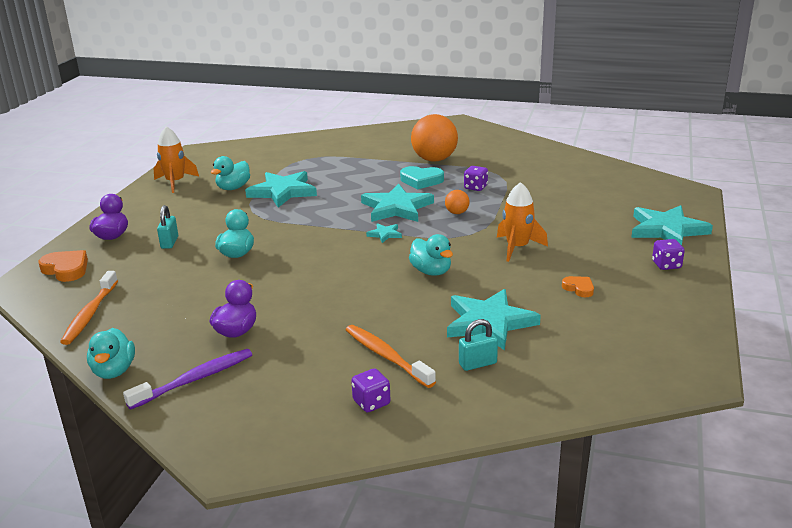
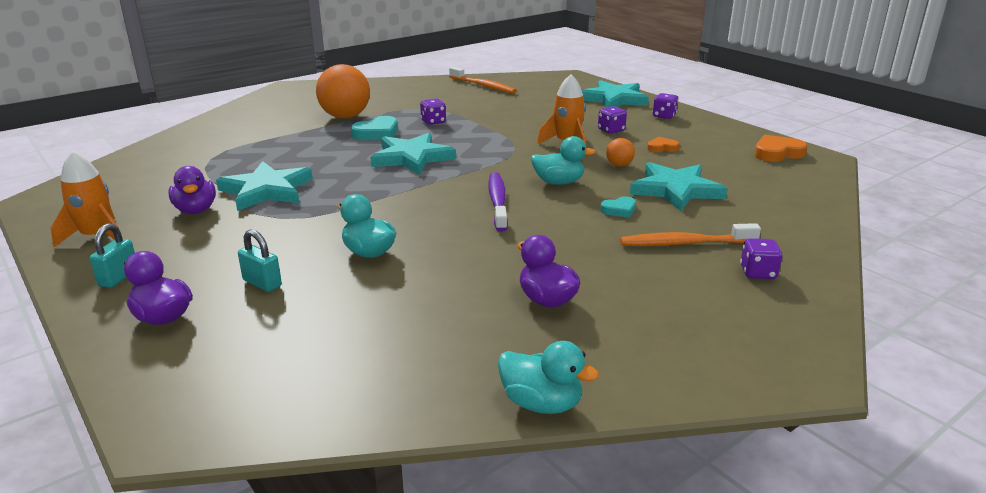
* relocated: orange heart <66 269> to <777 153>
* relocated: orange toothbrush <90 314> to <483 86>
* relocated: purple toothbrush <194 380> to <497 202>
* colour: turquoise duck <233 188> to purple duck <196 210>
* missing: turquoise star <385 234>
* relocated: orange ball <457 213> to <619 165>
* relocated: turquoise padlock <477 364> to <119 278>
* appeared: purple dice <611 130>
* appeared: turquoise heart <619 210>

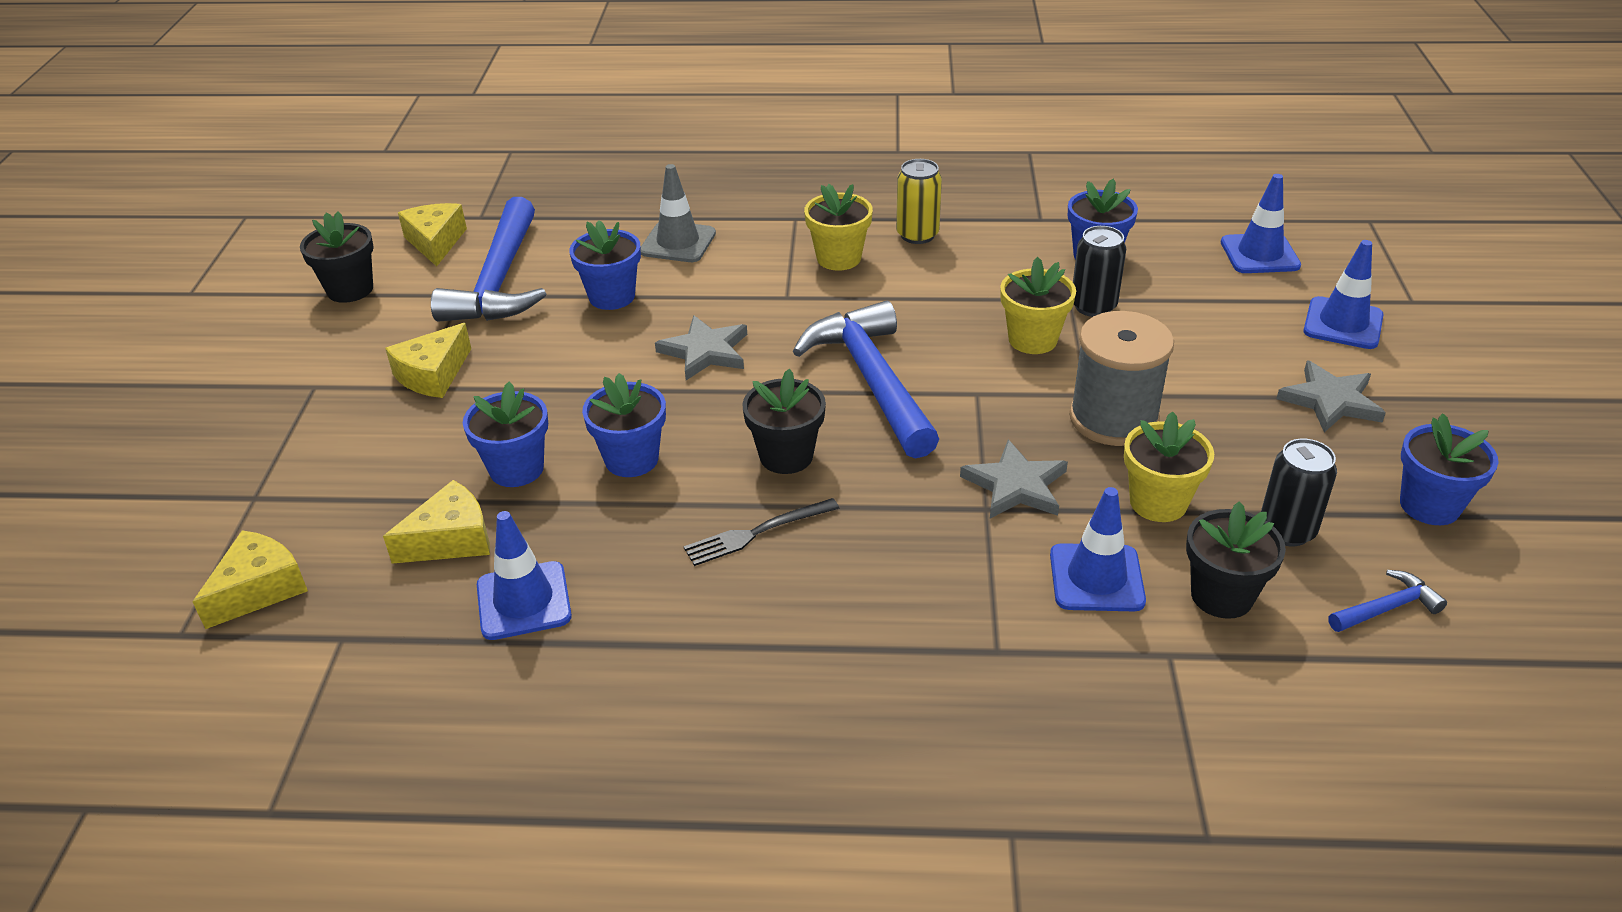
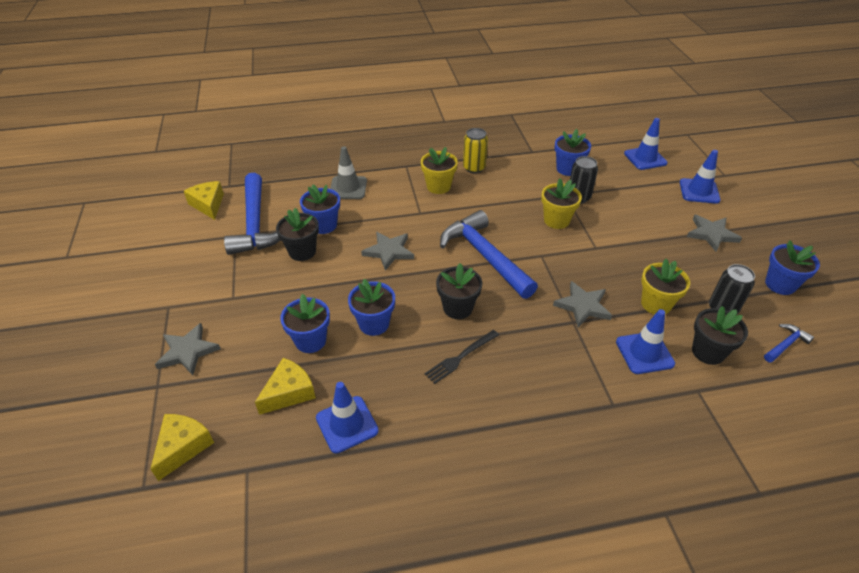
* relocated: black flower pot <350 289> to <302 251>
* missing: yellow cheese <433 375>
* missing: grey spool <1113 418>
* appeared: grey star <187 351>

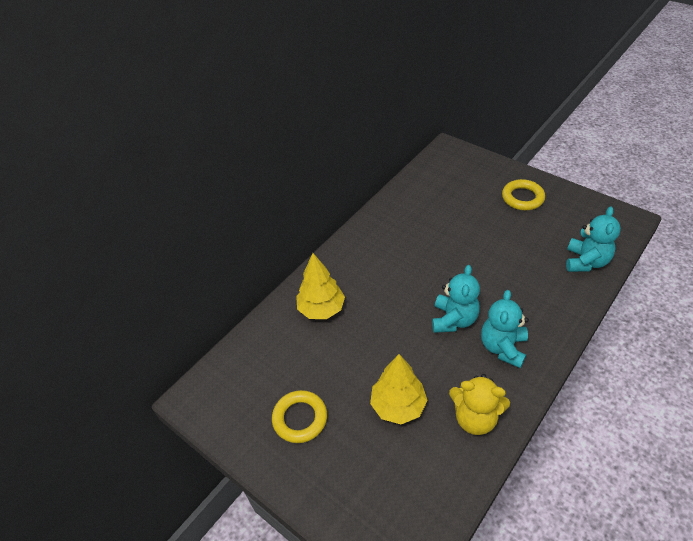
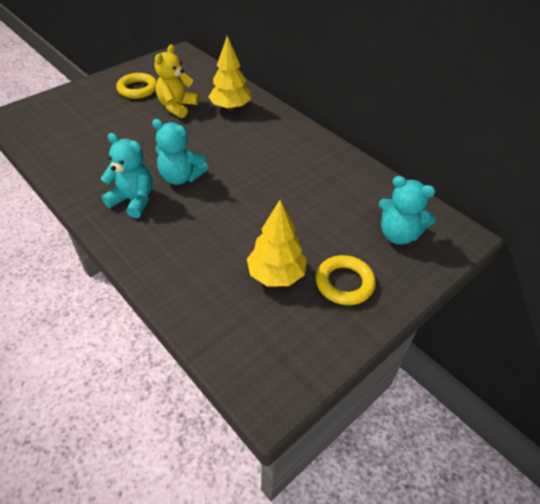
* relocated: yellow tree <398 406> to <276 275>
* relocated: yellow teddy bear <475 418> to <177 107>
* relocated: turquoise teddy bear <586 262> to <398 234>

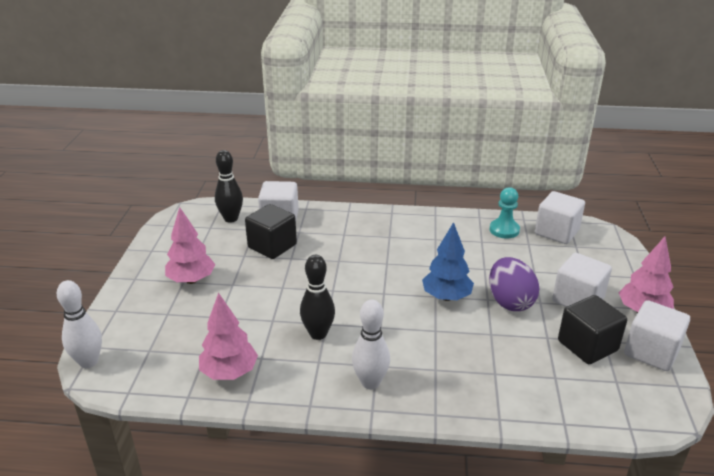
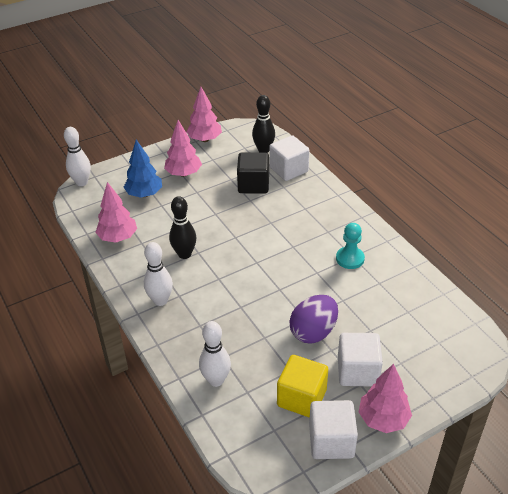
* relocated: blue tree <446 297> to <144 194>
* relocated: turquoise pawn <504 230> to <350 259>
* missing: white cube <556 232>
* colour: black cube <587 346> to yellow cube <301 398>
* appeared: pink tree <205 139>
* appeared: white bowling pin <216 380>

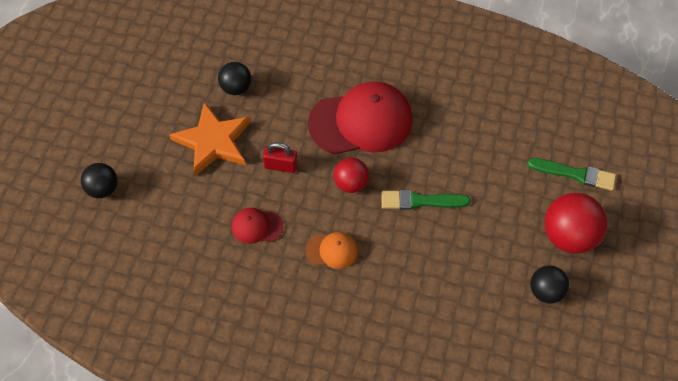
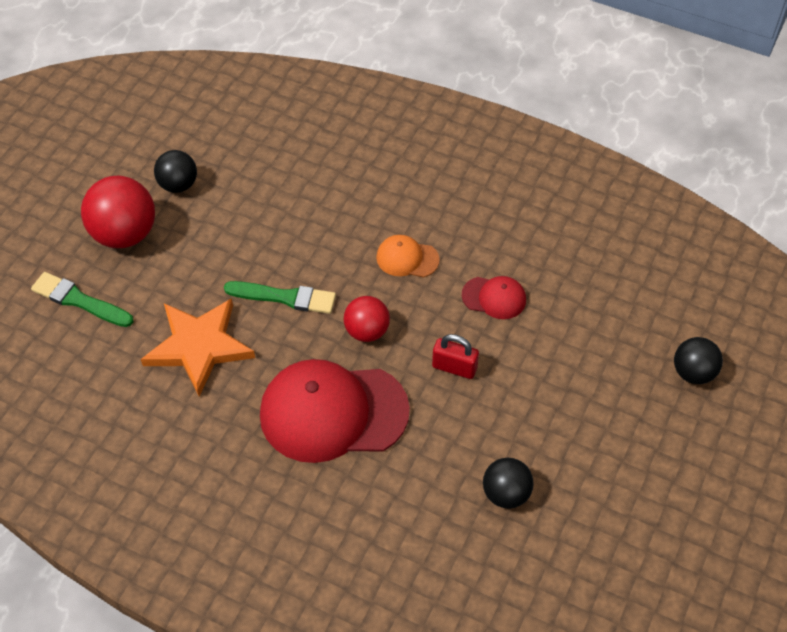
* relocated: orange star <213 141> to <199 347>

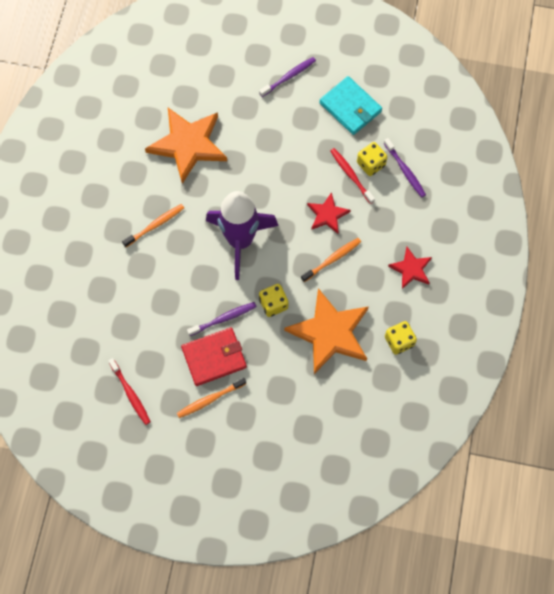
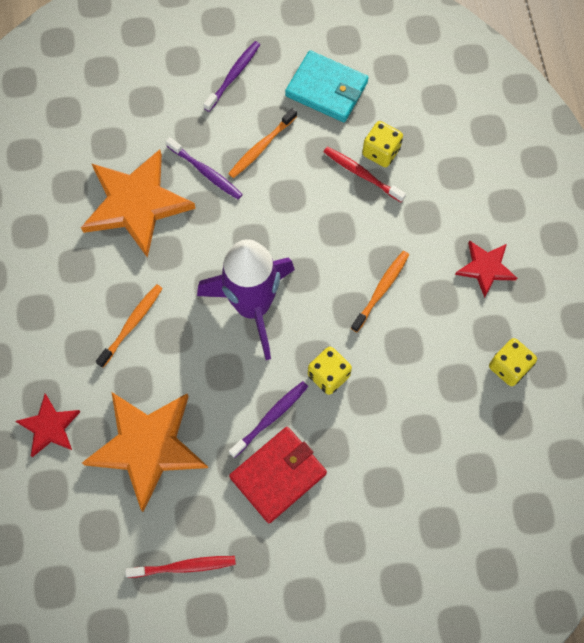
* spun: red toothbrush <130 393> = <183 566> 45 degrees counterclockwise
* relocated: orange toothbrush <210 399> to <261 147>
* relocated: orange star <330 333> to <147 446>
* relocated: red star <327 215> to <49 427>
* relocated: purple toothbrush <405 170> to <205 172>

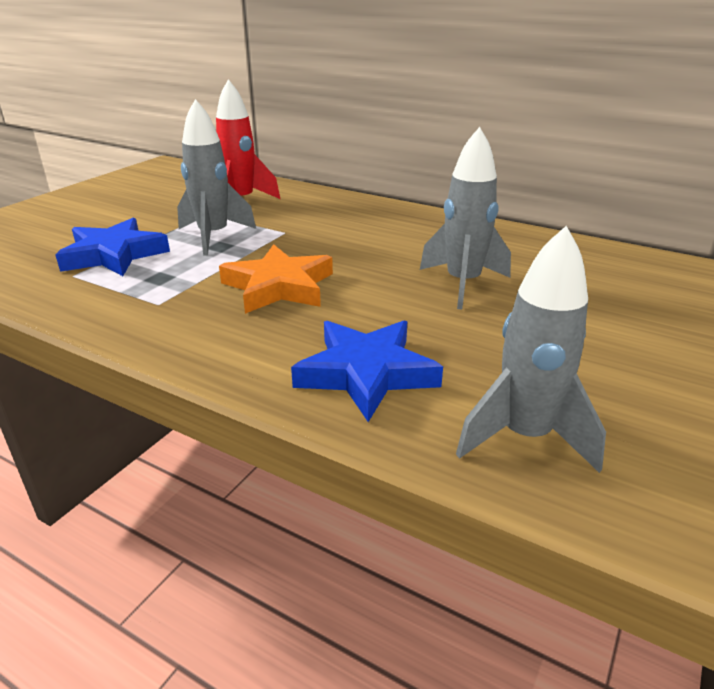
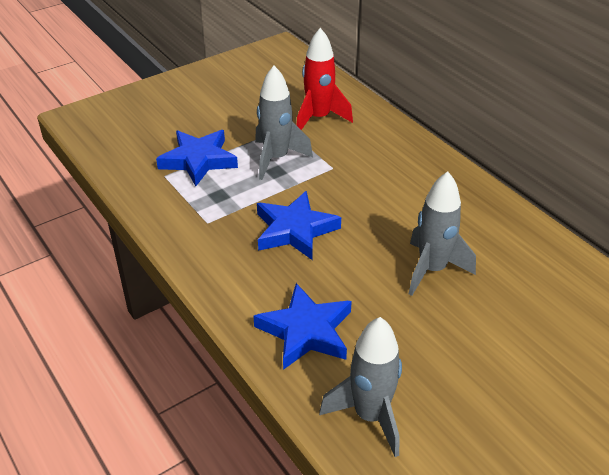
* colour: orange star <279 286> to blue star <295 230>

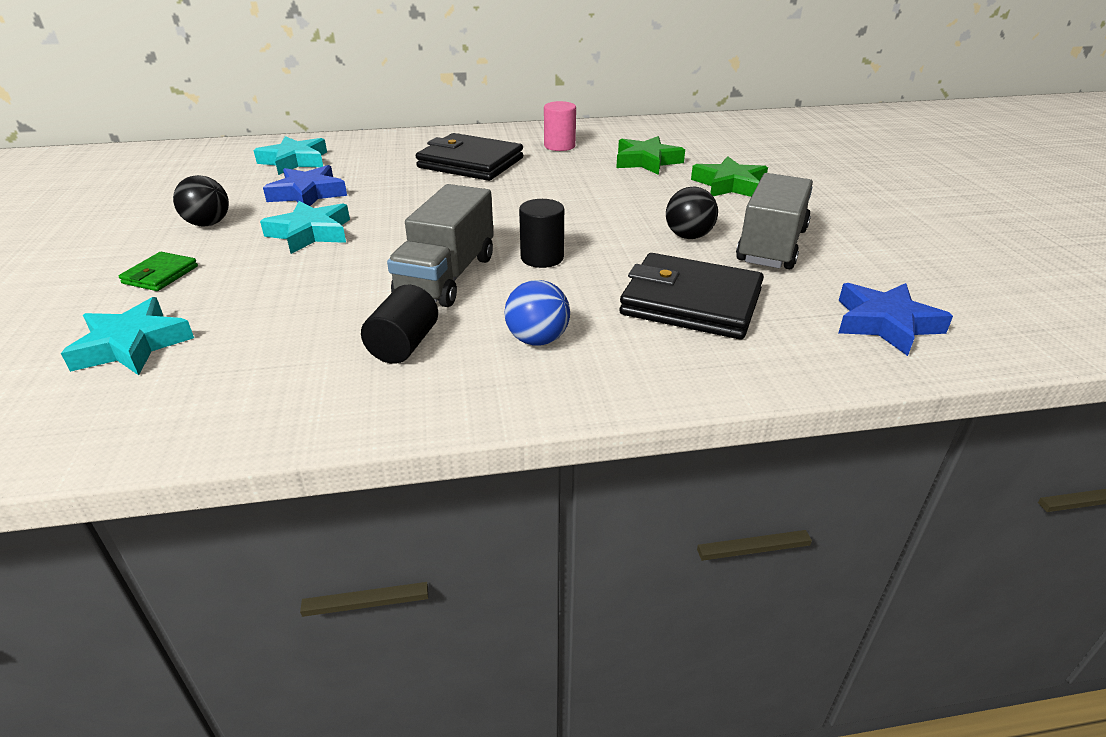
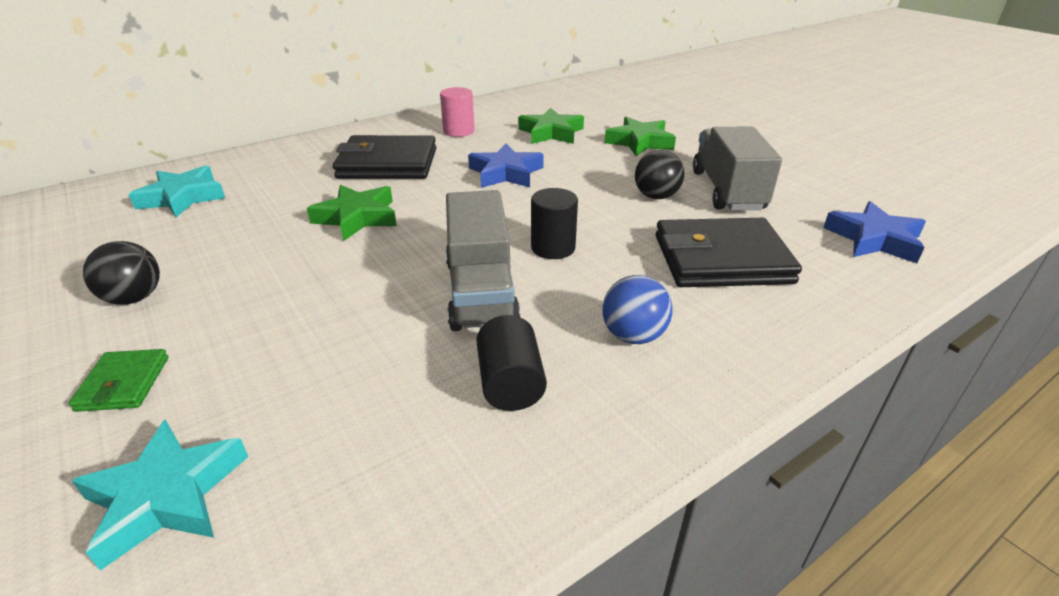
* missing: turquoise star <311 233>
* relocated: blue star <308 194> to <506 173>
* appeared: green star <357 217>

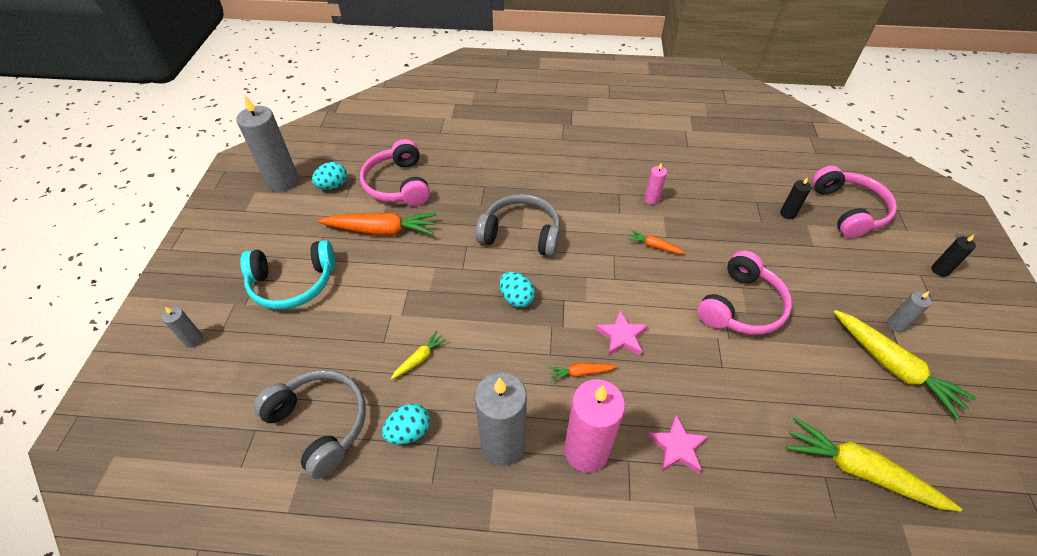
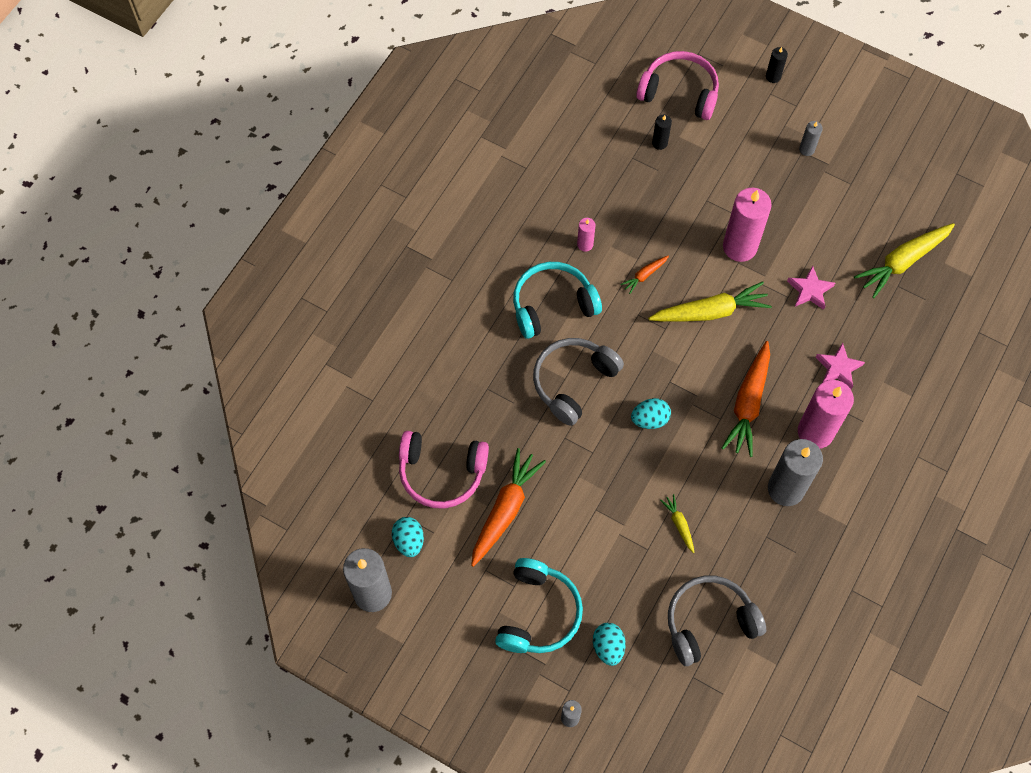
* relocated: turquoise egg <409 431> to <608 647>
* size: orange carrot <580 373> = <748 403> x2.07
* relocated: pink star <621 336> to <810 290>
* exchanged: pink headphones <741 306> to pink candle <739 247>
* relocated: yellow carrot <893 367> to <710 312>
* appeared: turquoise headphones <552 304>

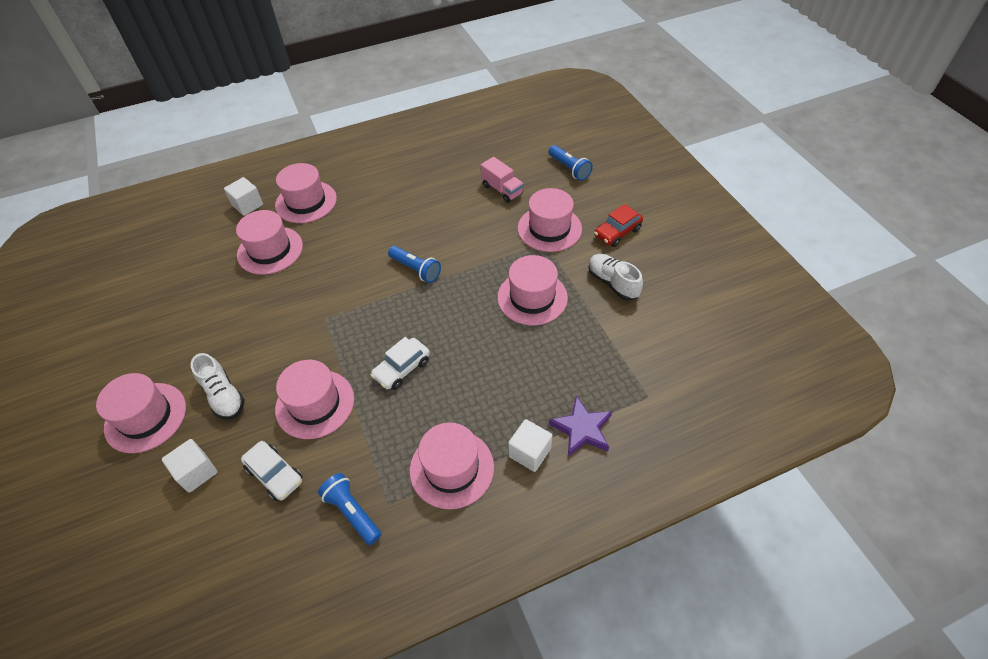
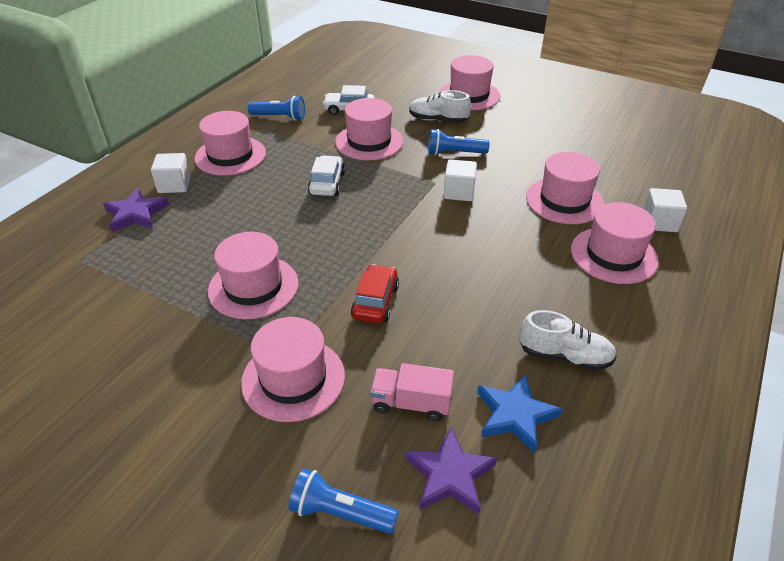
* relocated: white cube <196 472> to <459 192>
* relocated: blue flashlight <416 270> to <454 153>
* relocated: white shoe <613 283> to <564 356>
* relocated: red car <617 232> to <375 302>
* appeared: purple star <449 475>
* appeared: blue star <515 415>

